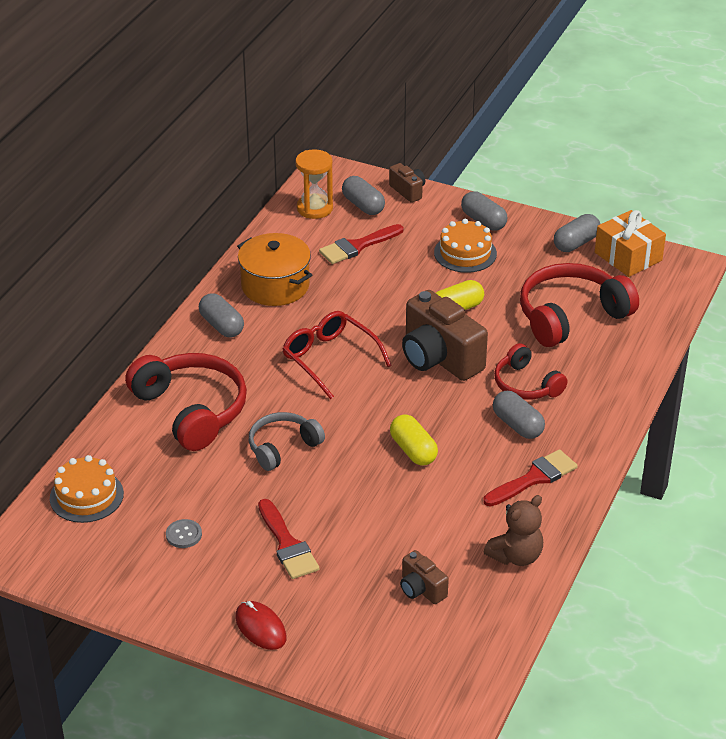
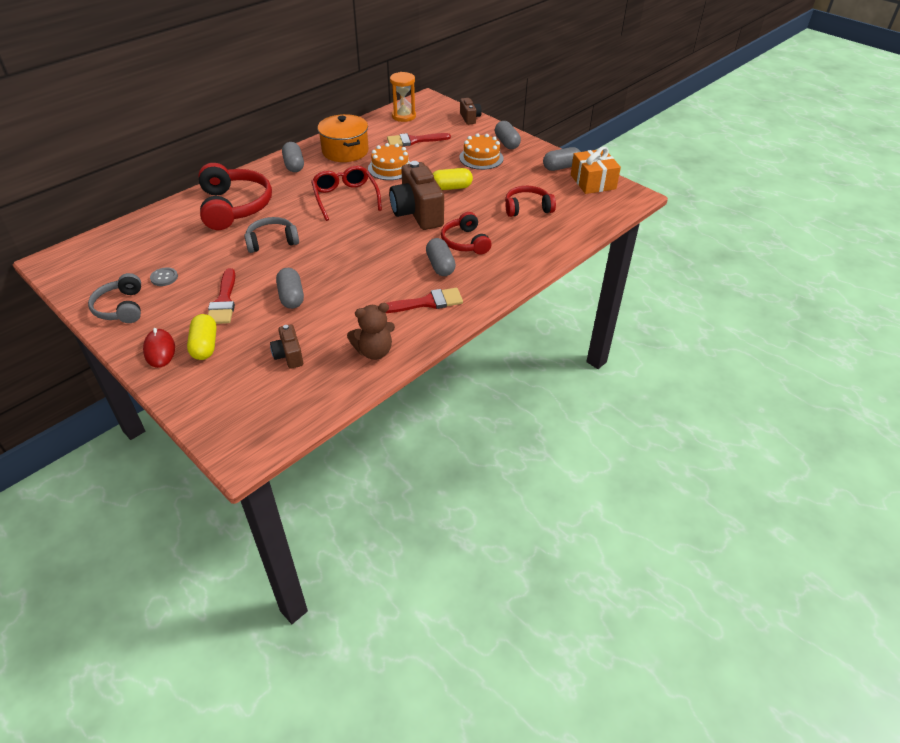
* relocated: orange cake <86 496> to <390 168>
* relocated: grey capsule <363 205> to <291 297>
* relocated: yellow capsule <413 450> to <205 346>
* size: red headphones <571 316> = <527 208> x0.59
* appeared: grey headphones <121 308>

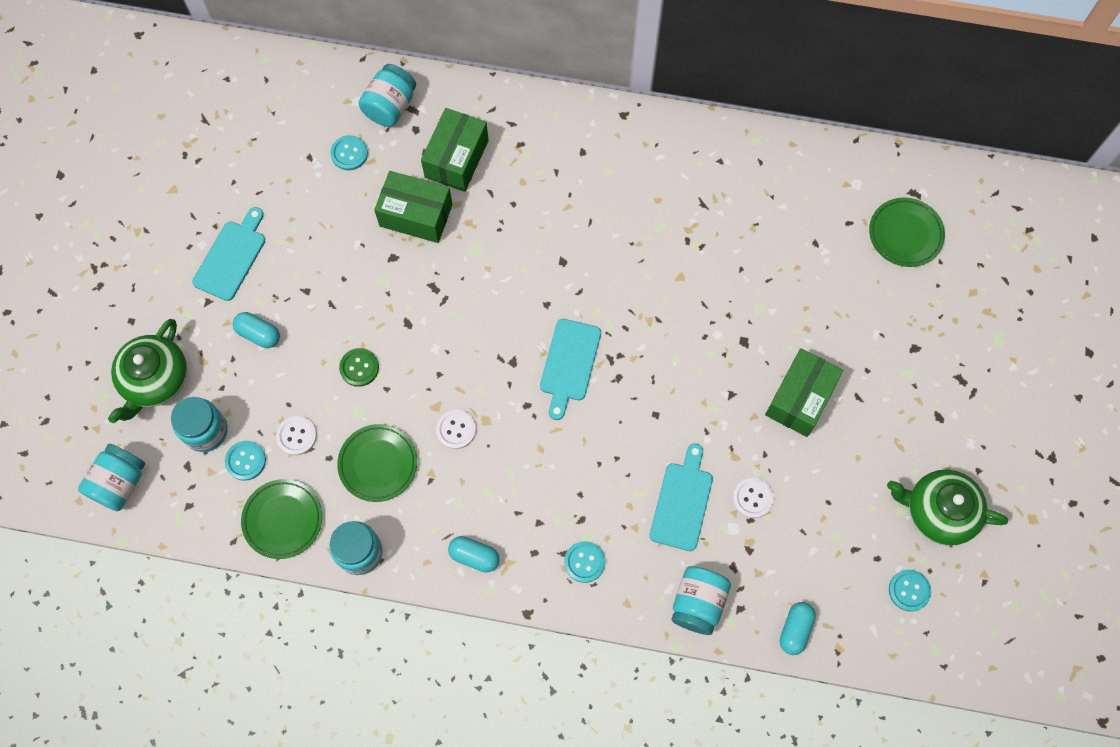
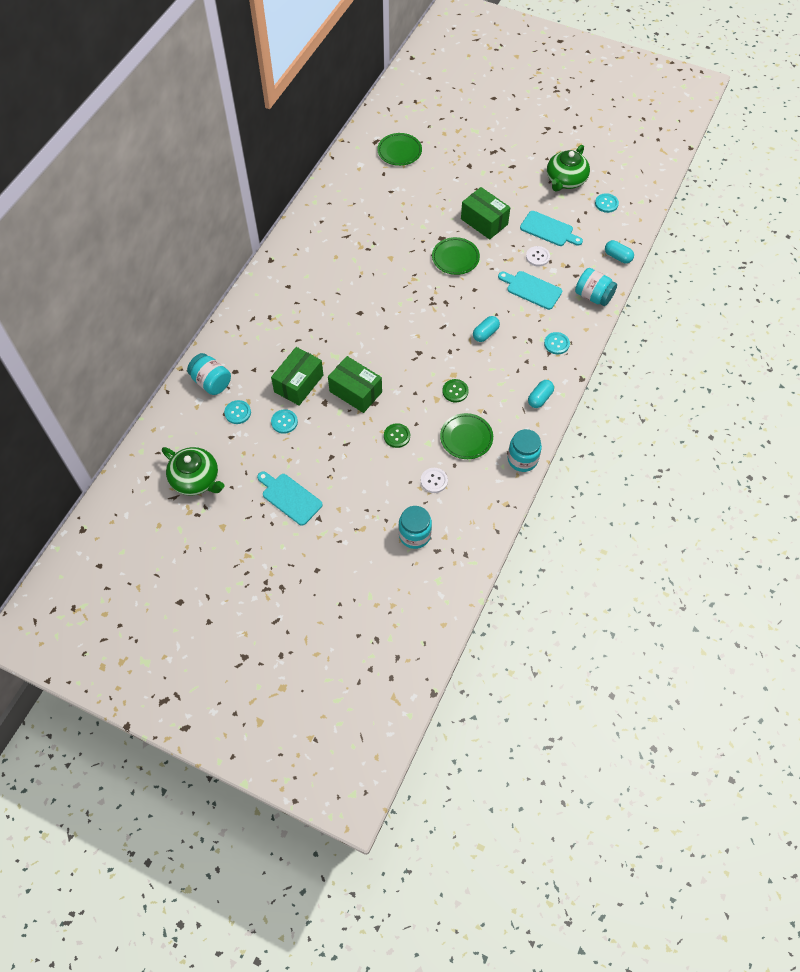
* missing: turquoise jar <120 483>
* relocated: green teapot <155 379> to <196 479>
* relocated: turquoise button <245 461> to <284 422>
* relocated: turquoise capsule <259 334> to <485 333>
* relocated: green plate <283 520> to <455 258>
* relocated: green box <456 159> to <355 392>
* colour: white button <456 430> to green button <455 391>
* relocated: turquoise cutting board <569 364> to <548 230>

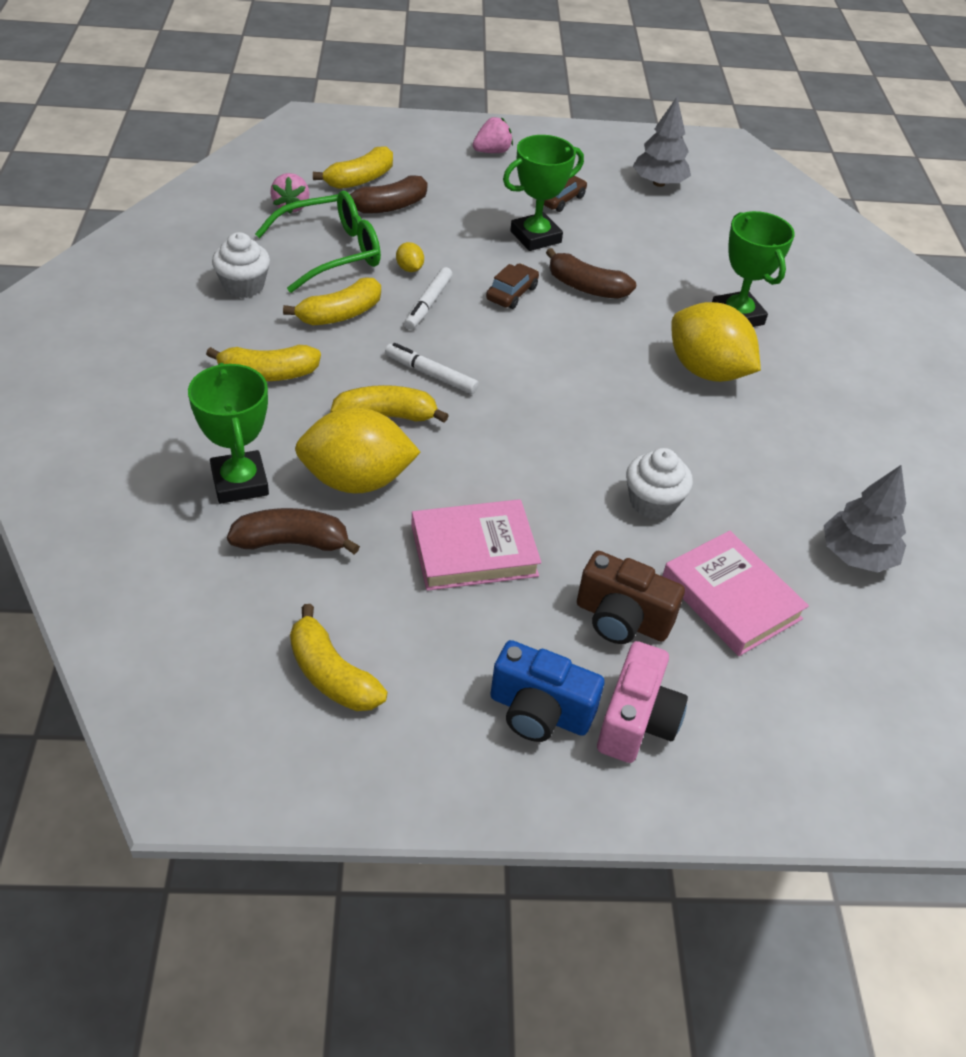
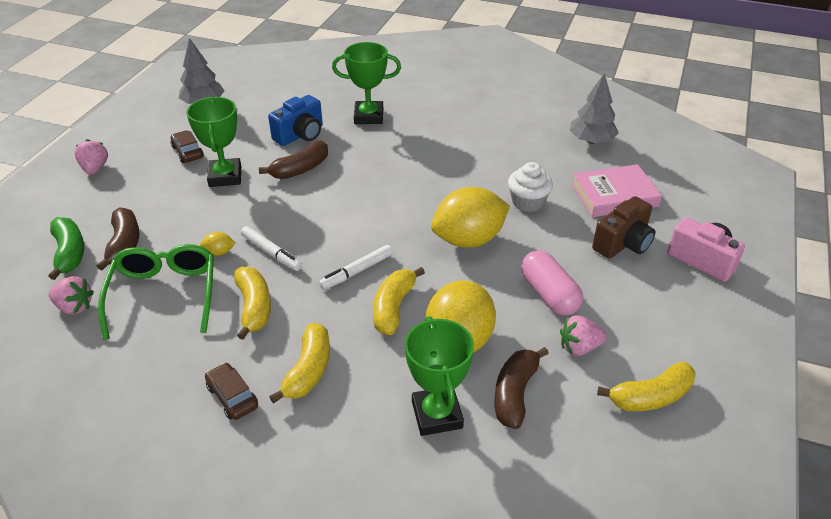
* spun: green trophy <240 482> = <437 415> 75 degrees clockwise
* missing: white cupcake <243 286>
* colour: yellow banana <360 179> to green banana <69 253>
* exchanged: pink book <474 550> to pink capsule <549 294>
* relocated: brown car <512 293> to <232 397>
* relocated: blue camera <539 711> to <300 135>
* relocated: yellow lemon <706 371> to <468 240>
* appeared: pink strawberry <579 347>

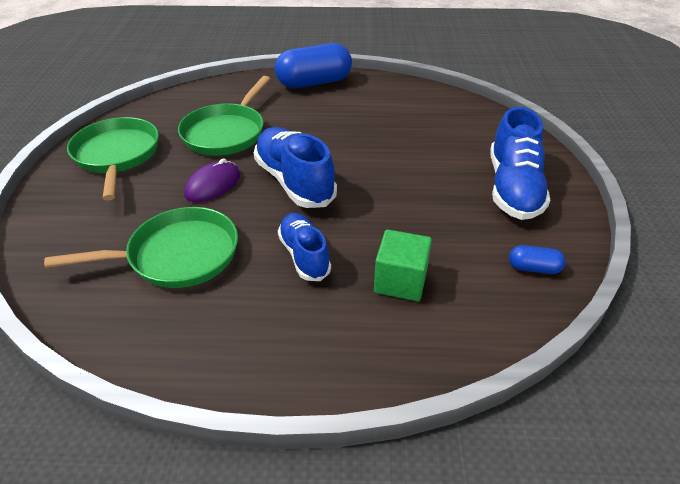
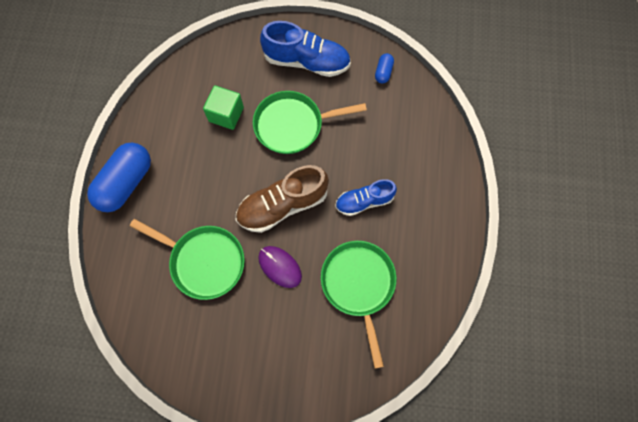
* relocated: green pan <117 155> to <293 125>
* colour: blue shoe <294 182> to brown shoe <282 205>
* spun: blue capsule <314 83> = <126 183> 45 degrees clockwise
* relocated: green cube <400 281> to <226 114>

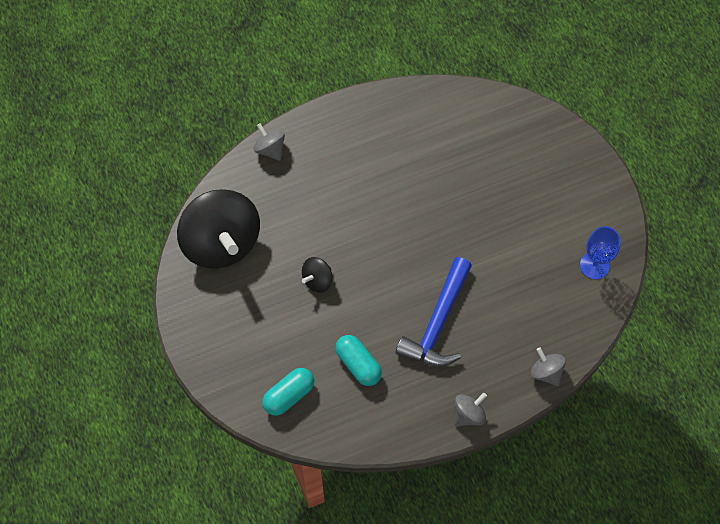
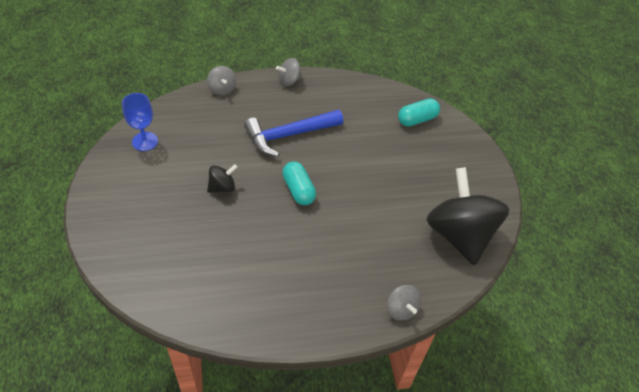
* relocated: black spinning top <317 280> to <222 187>
* relocated: turquoise capsule <358 364> to <298 190>
* spun: blue hammer <438 322> = <289 135> 150 degrees counterclockwise

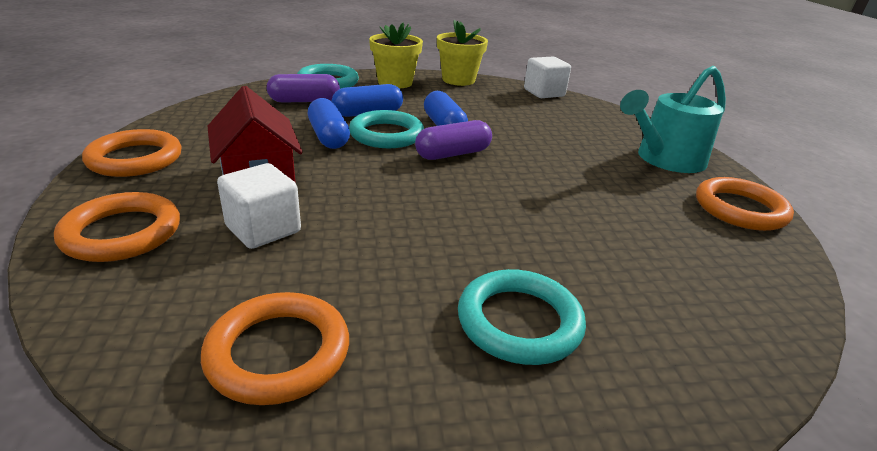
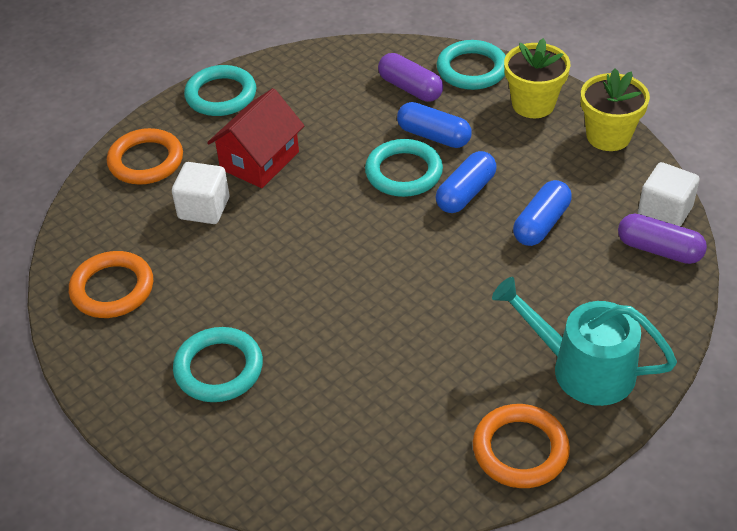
* colour: orange ring <135 159> to turquoise ring <221 95>
* relocated: blue capsule <328 137> to <541 224>
* relocated: purple capsule <453 154> to <659 250>

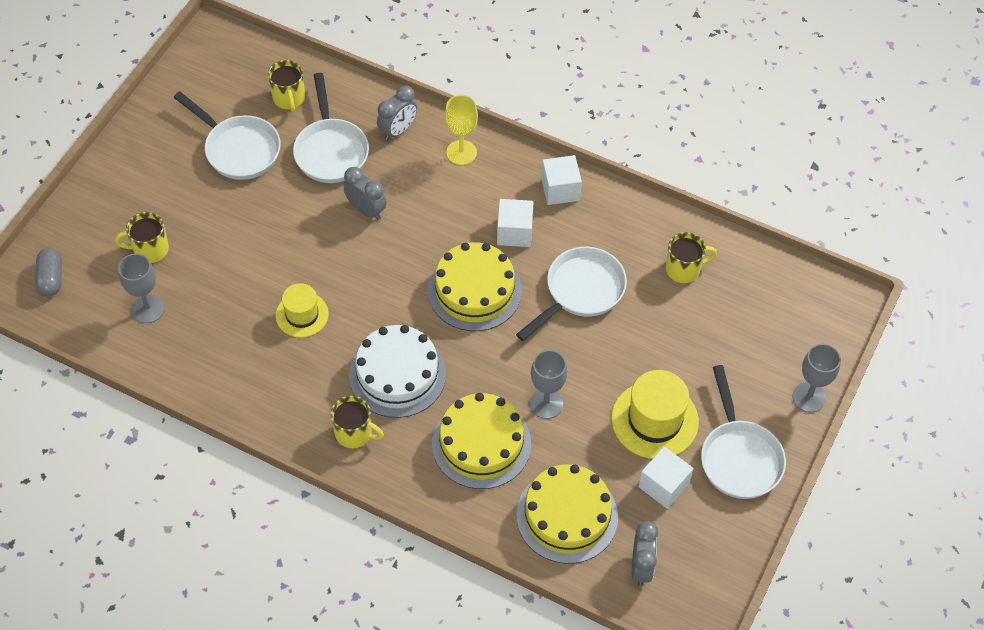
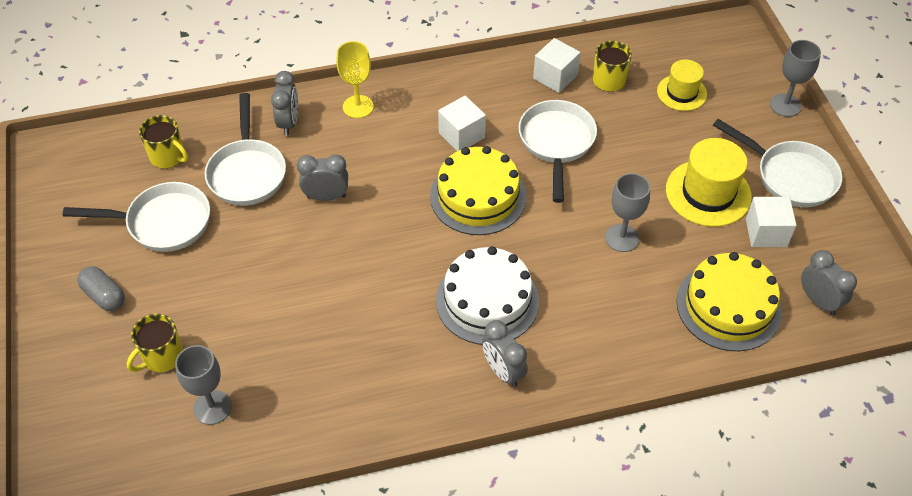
* relocated: grey capsule <51 278> to <104 296>
* relocated: yellow hat <302 314> to <681 93>
* spun: white pan <330 150> = <247 172> 45 degrees clockwise
* exchanged: yellow mug <354 433> to grey clock <503 371>
* missing: yellow cake <481 443>
* relocated: white cube <560 189> to <555 77>

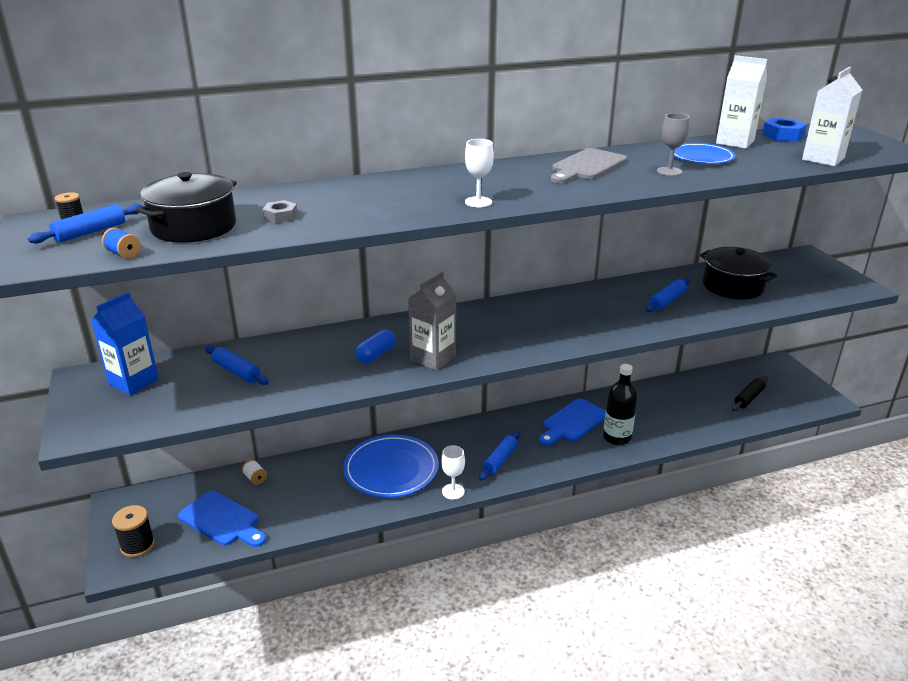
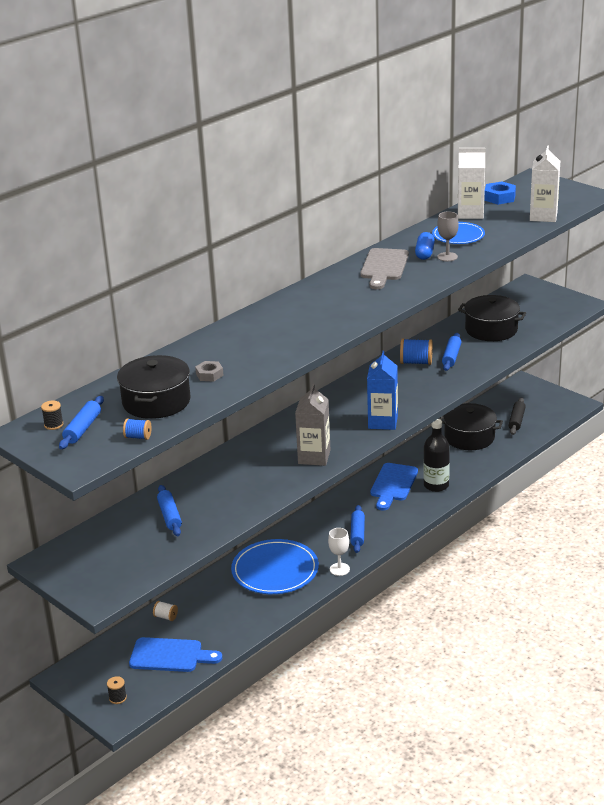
* relocated: blue carton <133 382> to <383 422>
* size: black spool <137 545> = <117 698> x0.59
* spun: blue rolling pin <237 371> = <169 516> 60 degrees clockwise
* relocated: blue capsule <376 355> to <424 253>
* missing: white goblet <478 202>
* appeared: blue spool <416 362>
* appeared: black pot <469 437>

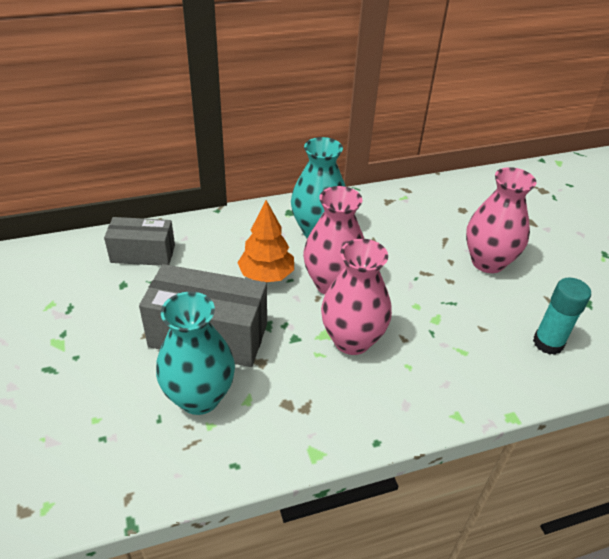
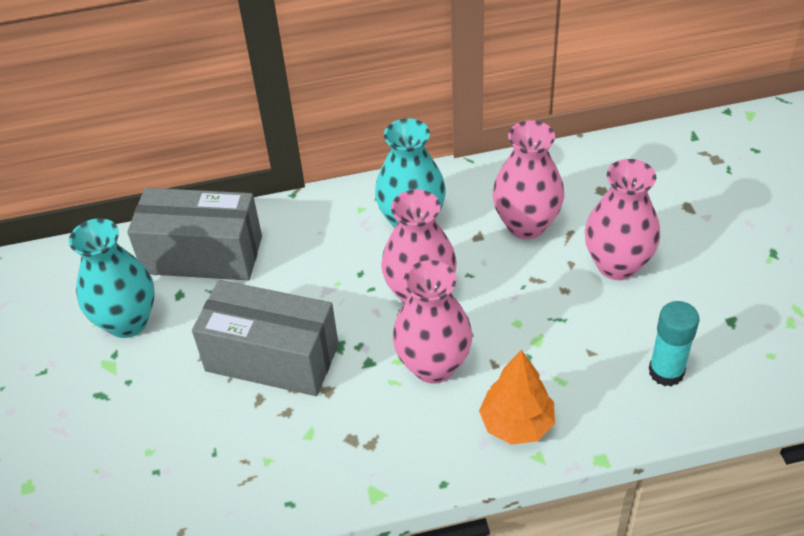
* size: grey box <143 254> = <203 255> x1.61
* relocated: turquoise vase <199 397> to <127 321>
* relocated: orange tree <266 275> to <516 424>
* appeared: pink vase <526 225>

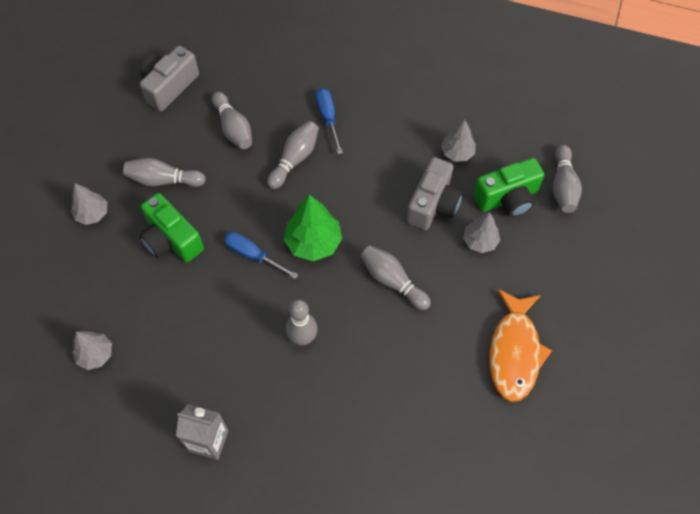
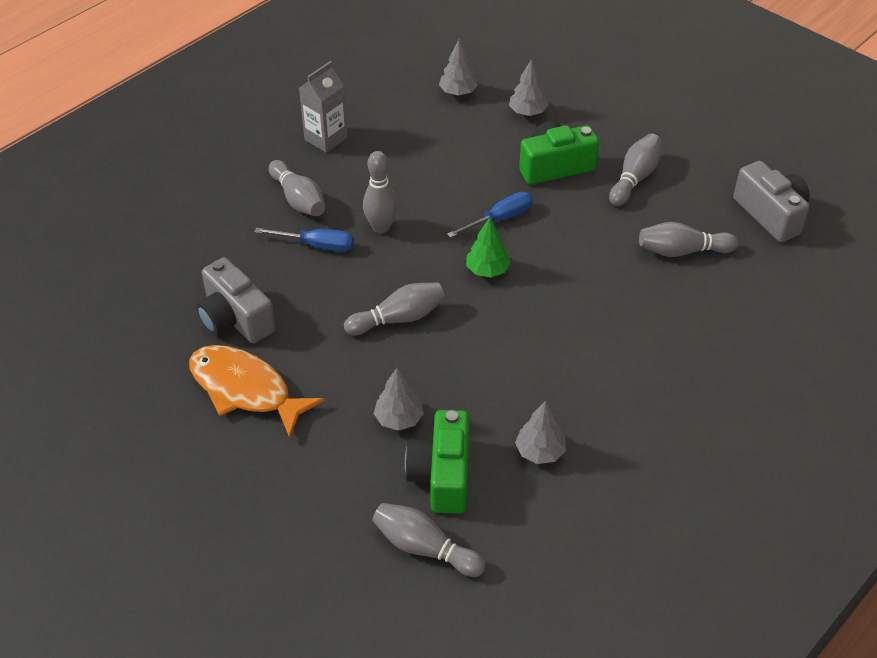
* relocated: grey tree <92 214> to <527 112>
* relocated: grey bowling pin <295 159> to <298 199>
* size: green tree <313 242> = <487 270> x0.64
* relocated: blue screwdriver <328 118> to <317 245>
* relocated: grey camera <433 204> to <235 319>

